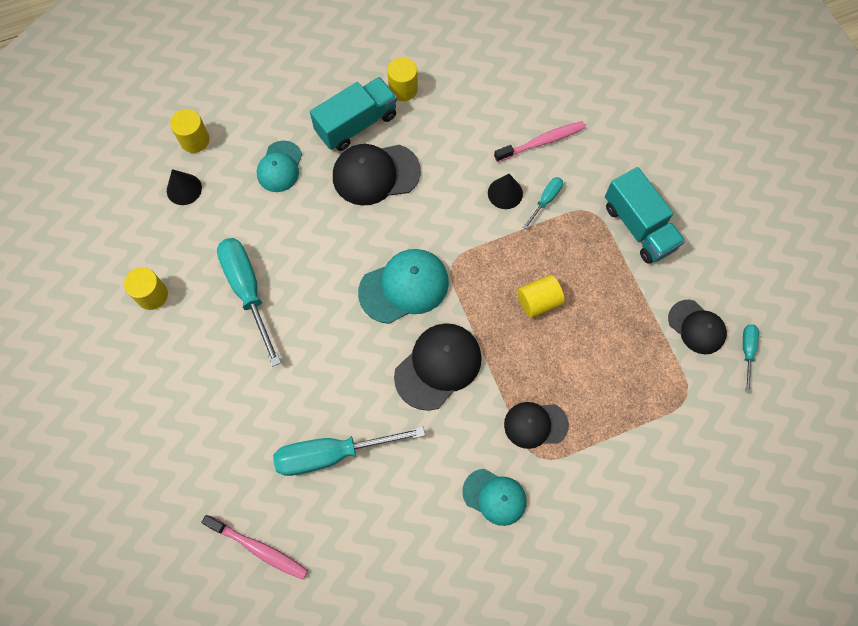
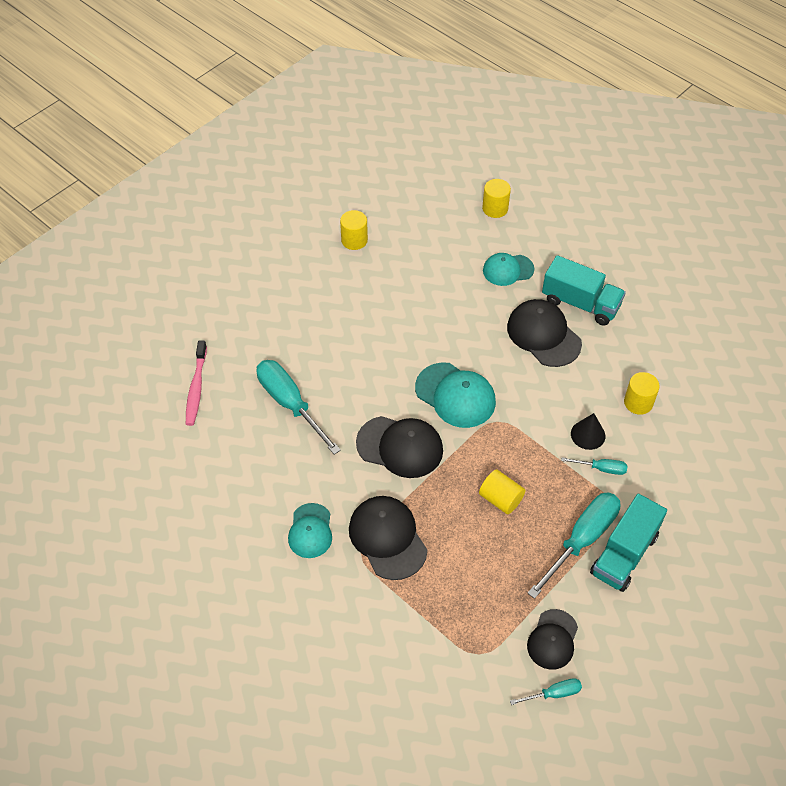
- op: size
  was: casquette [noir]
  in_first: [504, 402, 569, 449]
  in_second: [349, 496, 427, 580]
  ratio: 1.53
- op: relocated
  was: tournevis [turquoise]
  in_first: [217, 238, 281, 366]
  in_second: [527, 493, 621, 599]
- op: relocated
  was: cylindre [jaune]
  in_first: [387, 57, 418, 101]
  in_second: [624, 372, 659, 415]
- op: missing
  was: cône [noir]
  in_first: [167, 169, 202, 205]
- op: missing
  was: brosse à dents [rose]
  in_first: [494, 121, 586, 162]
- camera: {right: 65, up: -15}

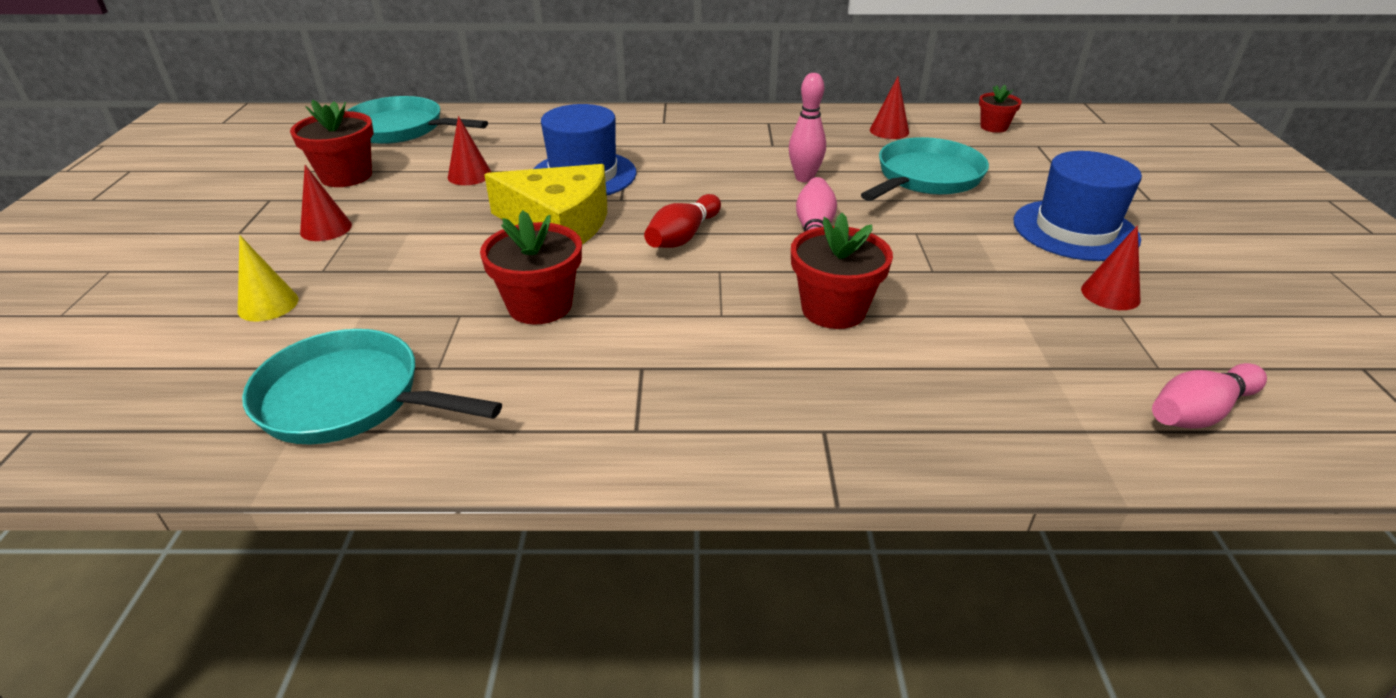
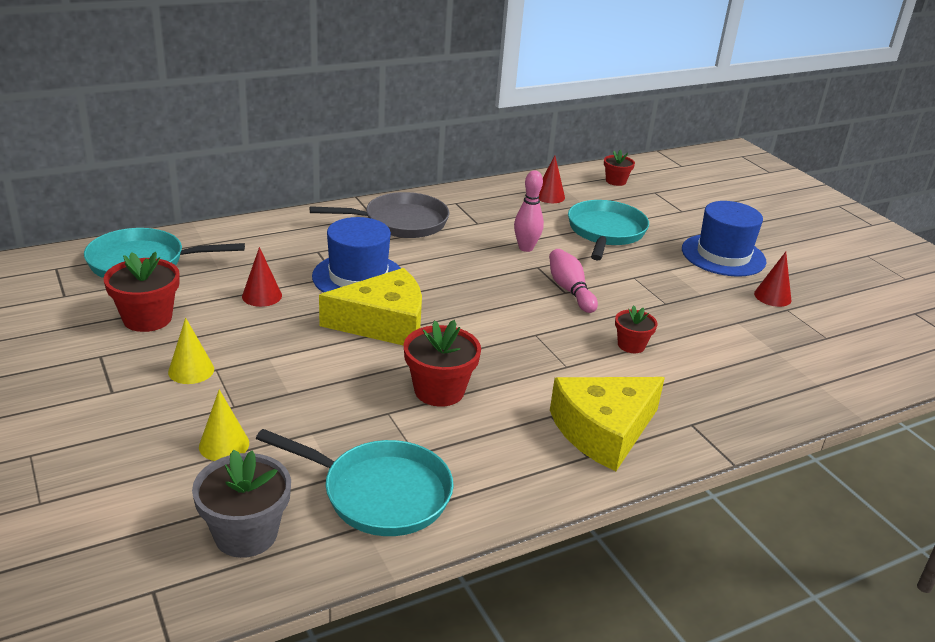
- op: colour
  was: cône [rouge]
  now: cône [jaune]
  in_first: [300, 165, 352, 241]
  in_second: [168, 318, 214, 384]
- op: appeared
  now: pot de fleurs [gris]
  in_second: [192, 449, 291, 558]
- op: spun
  was: poêle [turquoise]
  in_first: [242, 329, 502, 444]
  in_second: [256, 429, 454, 536]
  clockwise: -150
- op: appeared
  now: poêle [gris]
  in_second: [310, 192, 449, 238]
- op: appeared
  now: fromage [jaune]
  in_second: [550, 377, 665, 471]
- op: size
  was: pot de fleurs [rouge]
  in_first: [791, 213, 893, 329]
  in_second: [615, 305, 658, 353]
  ratio: 0.6
- op: missing
  was: quille [rouge]
  in_first: [644, 194, 721, 248]
- op: missing
  was: quille [rose]
  in_first: [1152, 363, 1267, 429]
- camera: {right: -30, up: -5}

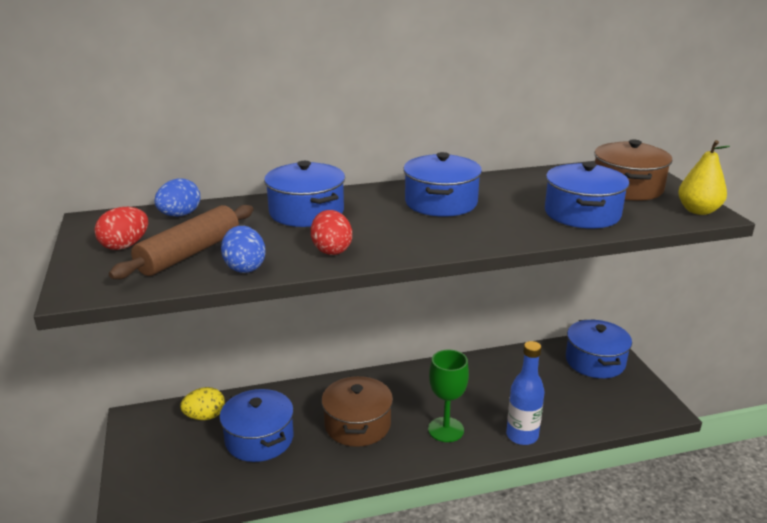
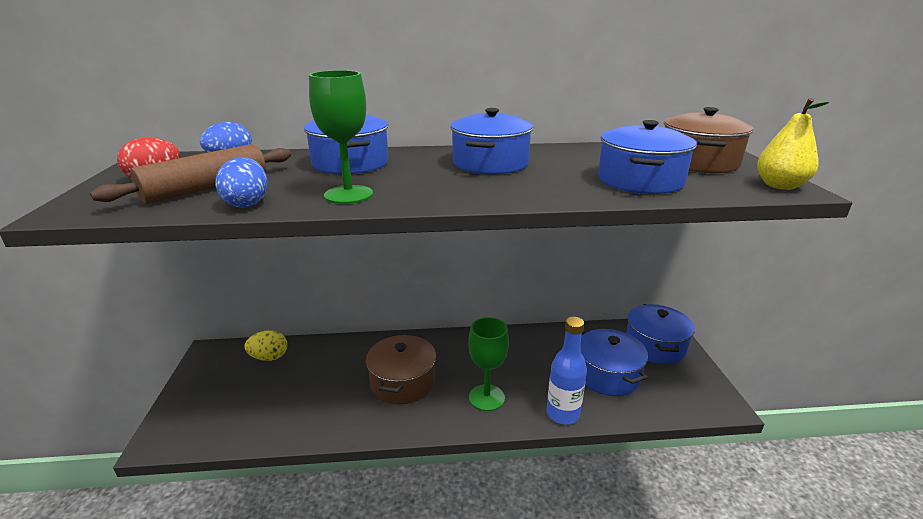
- op: exchanged
  was: œuf [rouge]
  now: verre à pied [vert]
  in_first: [311, 210, 352, 255]
  in_second: [309, 70, 373, 204]
- op: relocated
  was: marmite [bleu]
  in_first: [219, 389, 294, 462]
  in_second: [580, 328, 648, 396]
- camera: {right: 10, up: 0}

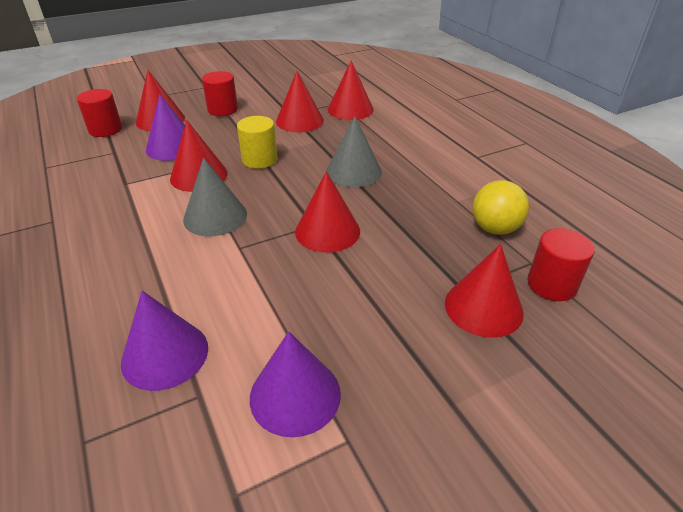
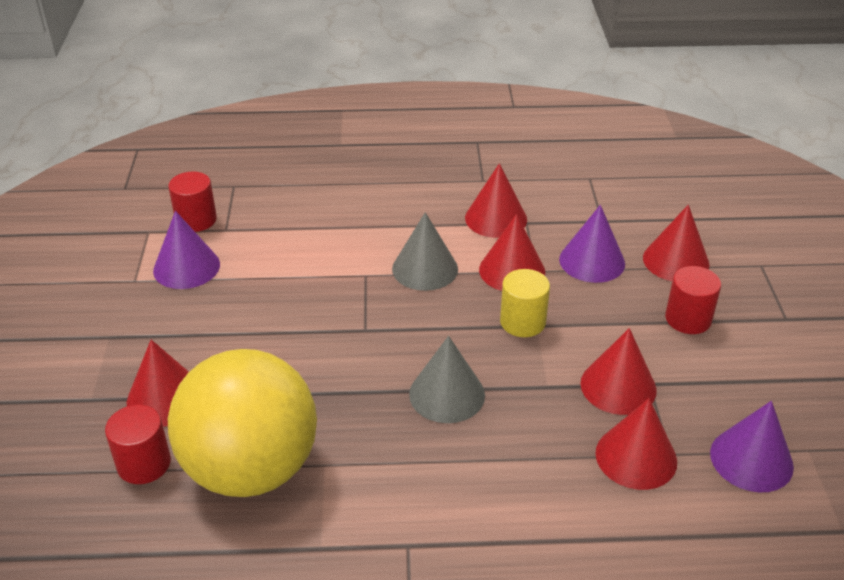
- op: relocated
  was: cylindre [rouge]
  in_first: [77, 89, 122, 137]
  in_second: [168, 171, 217, 232]
- op: size
  was: balle [jaune]
  in_first: [472, 180, 529, 235]
  in_second: [168, 349, 317, 497]
  ratio: 2.12
- op: relocated
  was: cône [rouge]
  in_first: [295, 171, 360, 252]
  in_second: [465, 163, 527, 238]
- op: relocated
  was: cône [violet]
  in_first: [121, 291, 208, 391]
  in_second: [710, 401, 794, 492]
- camera: {right: 115, up: 0}

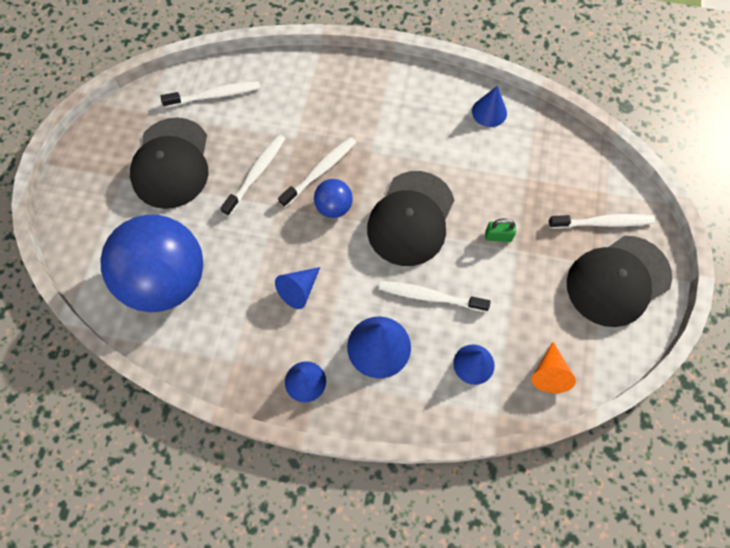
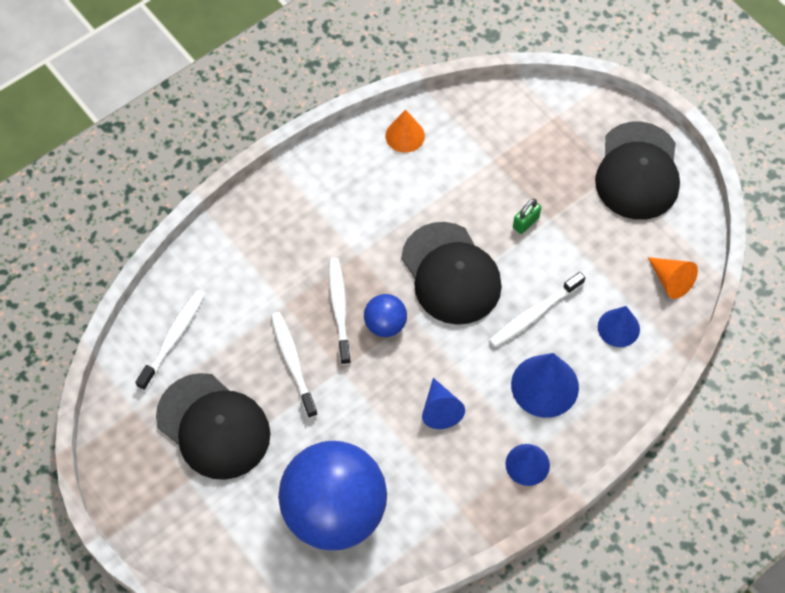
- op: colour
  was: cône [bleu]
  now: cône [orange]
  in_first: [472, 86, 507, 127]
  in_second: [385, 109, 425, 153]
- op: missing
  was: brosse à dents [blanc]
  in_first: [548, 214, 655, 229]
- camera: {right: -50, up: -5}

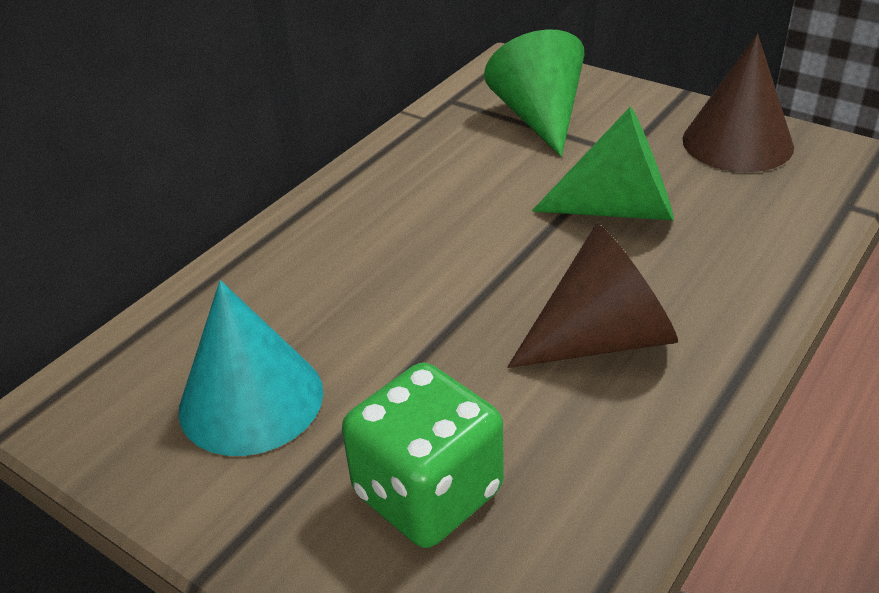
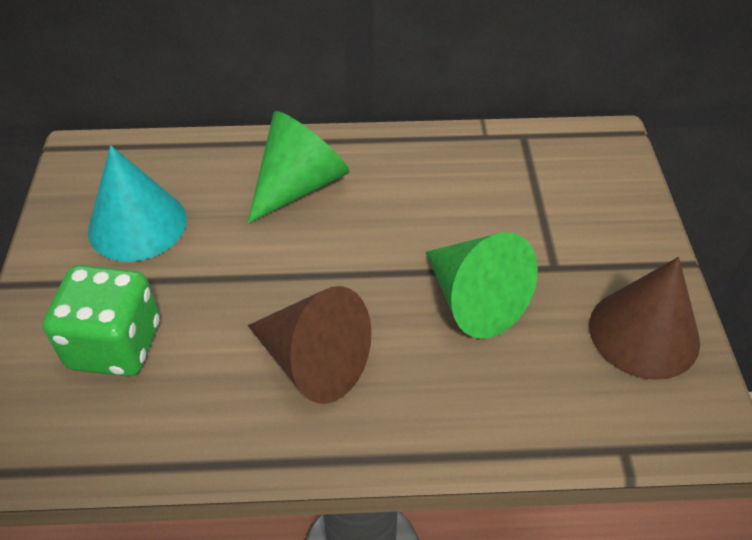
- op: relocated
  was: cône [vert]
  in_first: [484, 29, 585, 157]
  in_second: [248, 111, 349, 224]
- camera: {right: 50, up: 10}

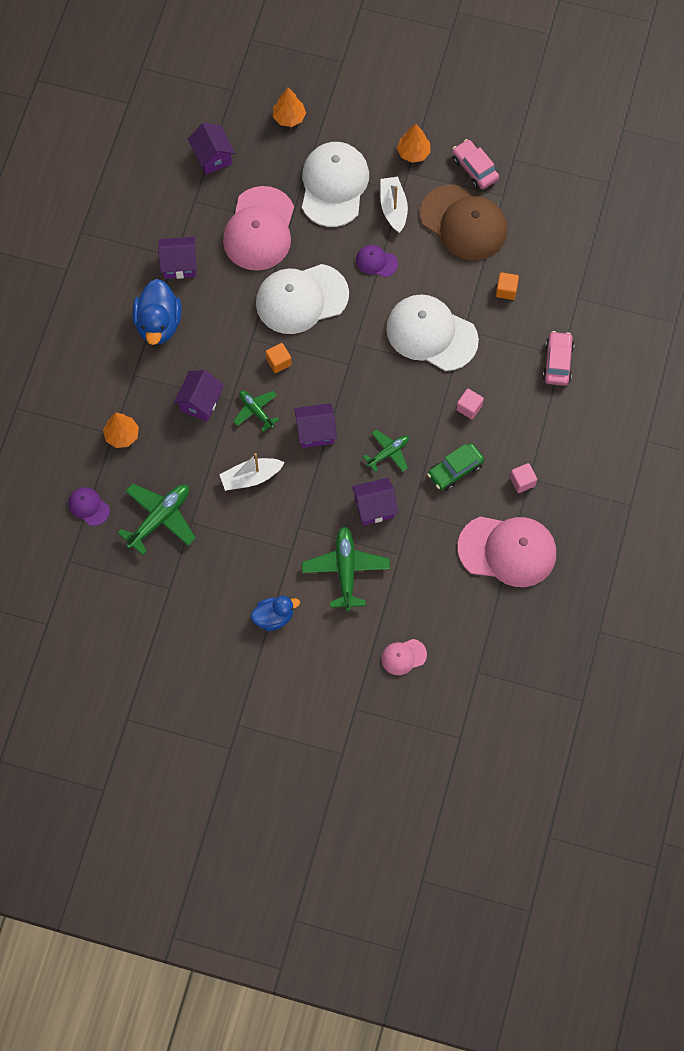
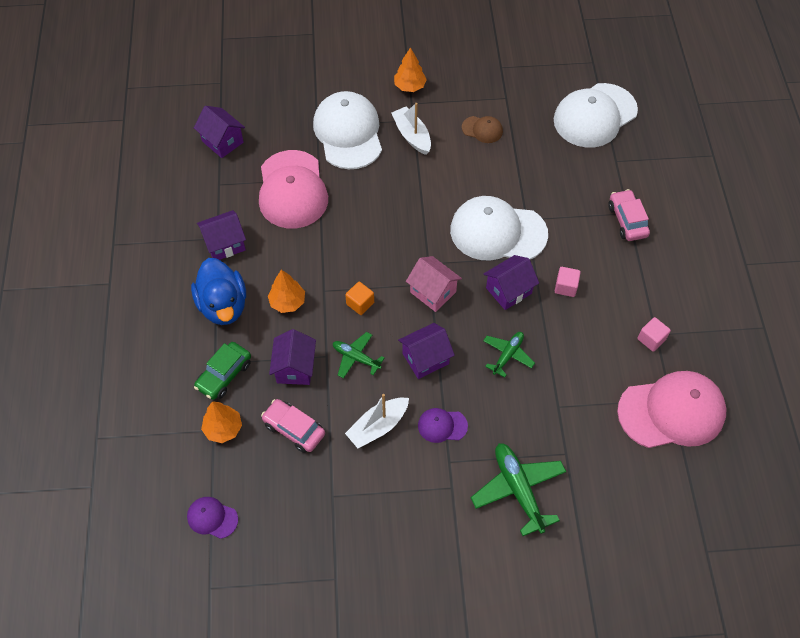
- op: relocated
  was: voiture [vert]
  in_first: [427, 443, 484, 491]
  in_second: [194, 342, 251, 400]
- op: relocated
  was: voiture [rose]
  in_first: [452, 139, 499, 189]
  in_second: [261, 399, 325, 453]
- op: relocated
  was: arbre [orange]
  in_first: [273, 88, 306, 127]
  in_second: [268, 270, 305, 313]
- op: appeared
  now: maison [rose]
  in_second: [406, 256, 462, 312]
- op: relocated
  was: casquette [violet]
  in_first: [356, 245, 398, 277]
  in_second: [418, 408, 468, 443]
- op: size
  was: casquette [marron]
  in_first: [420, 184, 507, 261]
  in_second: [462, 116, 503, 143]
  ratio: 0.46
- op: relocated
  was: maison [violet]
  in_first: [352, 478, 399, 525]
  in_second: [484, 255, 539, 310]
- op: relocated
  was: casquette [blanc]
  in_first: [256, 264, 349, 334]
  in_second: [554, 83, 638, 148]
- op: missing
  was: avion [vert]
  in_first: [118, 483, 196, 555]
- op: missing
  was: canard [bleu]
  in_first: [251, 596, 300, 631]
- op: missing
  was: casquette [rose]
  in_first: [381, 639, 427, 675]
- op: missing
  was: cube [orange]
  in_first: [496, 272, 519, 300]
- camera: {right: -20, up: -10}

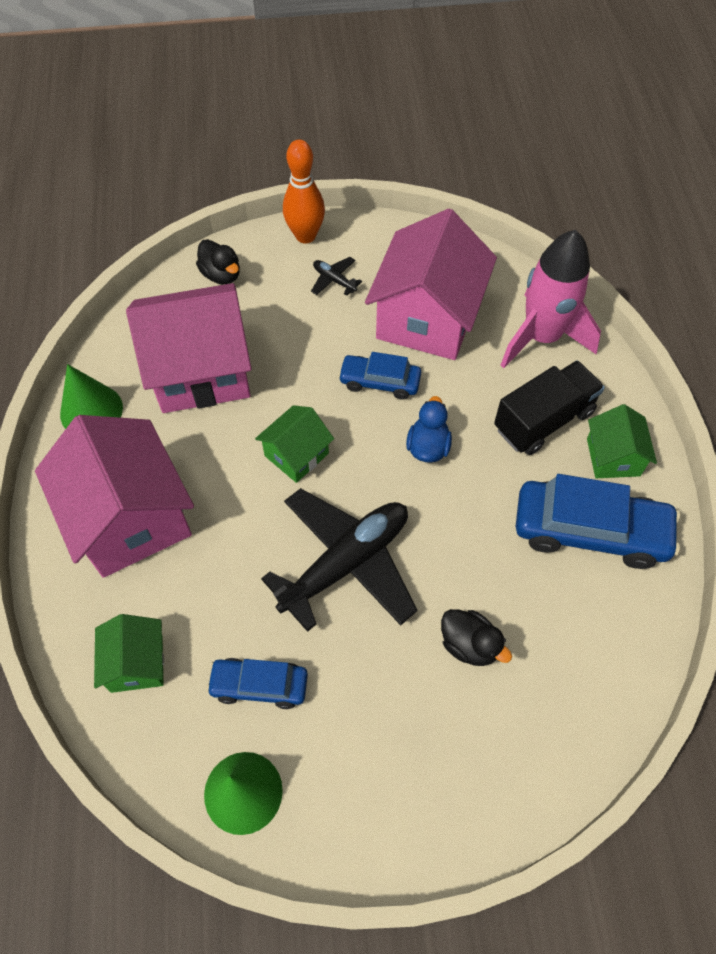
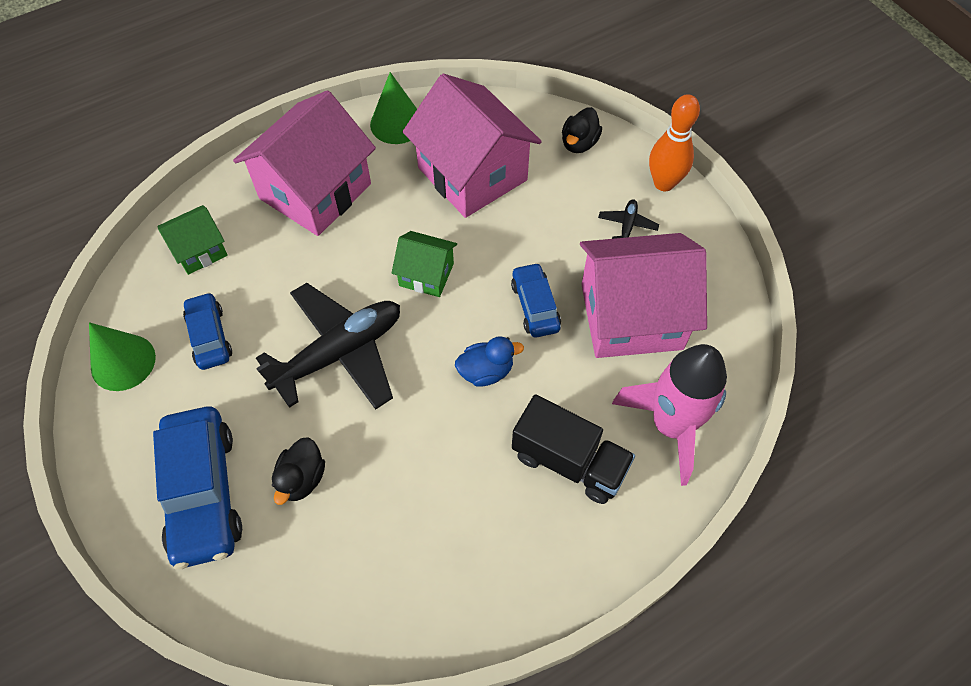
- op: relocated
  was: voiture [bleu]
  in_first: [516, 474, 680, 569]
  in_second: [153, 407, 242, 570]
- op: spun
  was: avion [noir]
  in_first: [261, 488, 418, 632]
  in_second: [256, 283, 400, 410]
  clockwise: -60
- op: missing
  was: maison [vert]
  in_first: [587, 404, 657, 478]
- camera: {right: 65, up: 0}

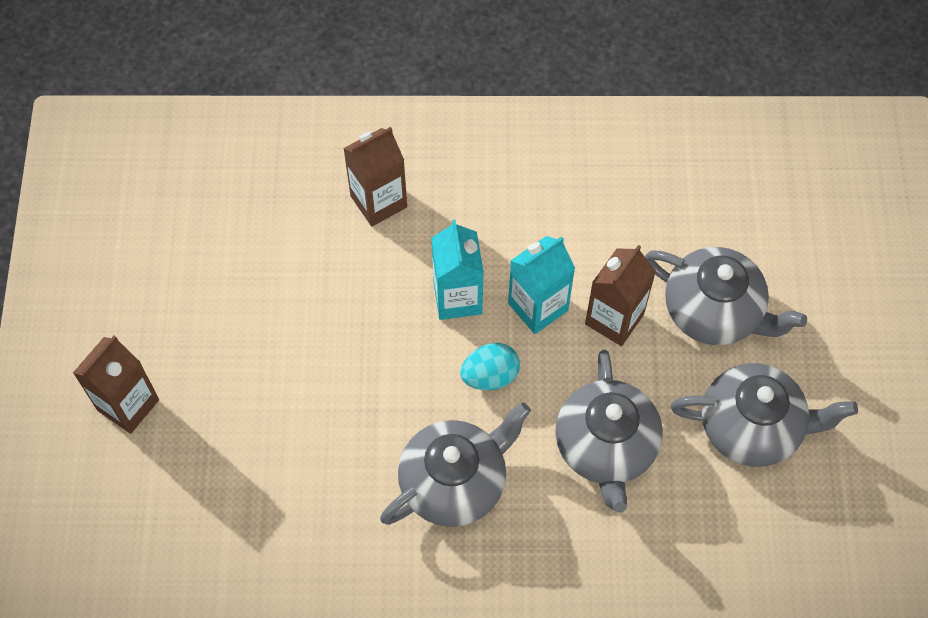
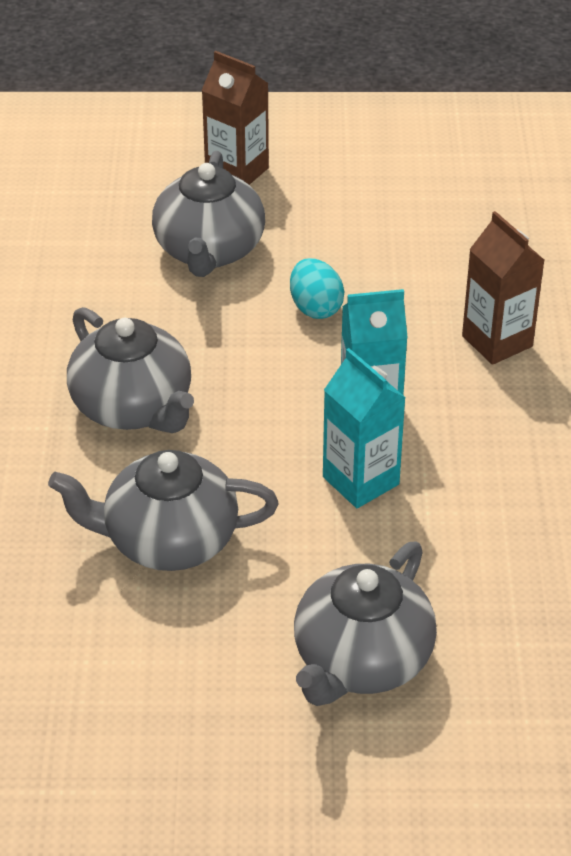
- op: relocated
  was: théière [gris]
  in_first: [671, 363, 858, 467]
  in_second: [152, 151, 265, 277]
- op: relocated
  was: œuf [turquoise]
  in_first: [460, 343, 520, 390]
  in_second: [290, 258, 344, 319]
- op: missing
  was: brique de lait [marron]
  in_first: [585, 245, 656, 346]
- camera: {right: 90, up: -20}

